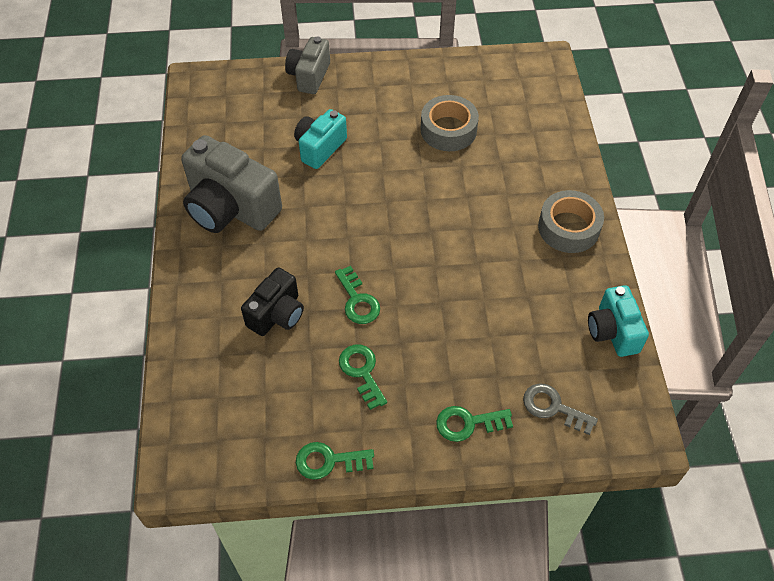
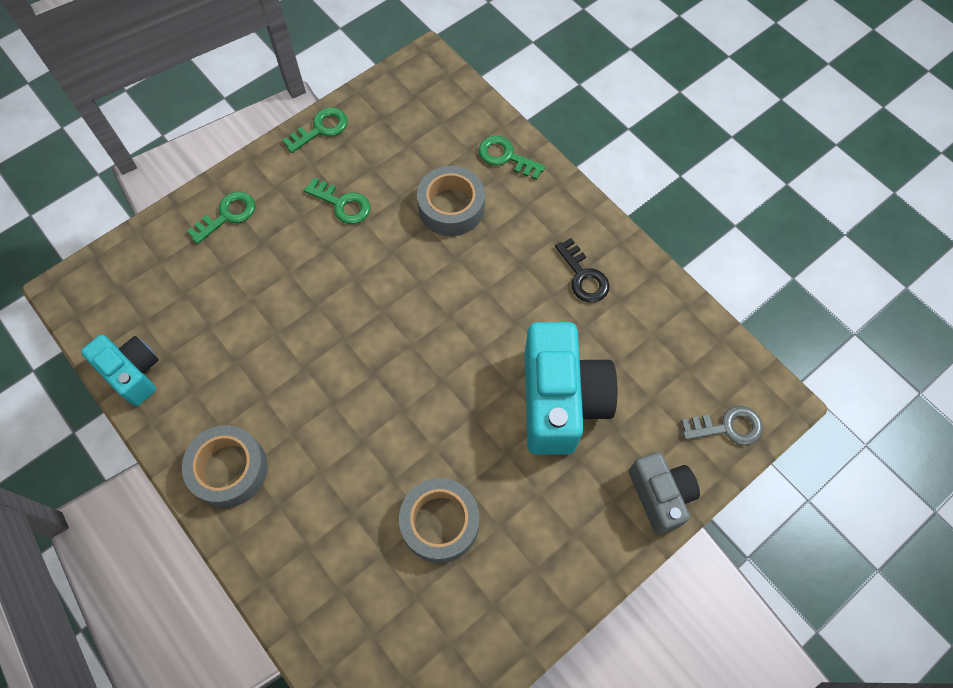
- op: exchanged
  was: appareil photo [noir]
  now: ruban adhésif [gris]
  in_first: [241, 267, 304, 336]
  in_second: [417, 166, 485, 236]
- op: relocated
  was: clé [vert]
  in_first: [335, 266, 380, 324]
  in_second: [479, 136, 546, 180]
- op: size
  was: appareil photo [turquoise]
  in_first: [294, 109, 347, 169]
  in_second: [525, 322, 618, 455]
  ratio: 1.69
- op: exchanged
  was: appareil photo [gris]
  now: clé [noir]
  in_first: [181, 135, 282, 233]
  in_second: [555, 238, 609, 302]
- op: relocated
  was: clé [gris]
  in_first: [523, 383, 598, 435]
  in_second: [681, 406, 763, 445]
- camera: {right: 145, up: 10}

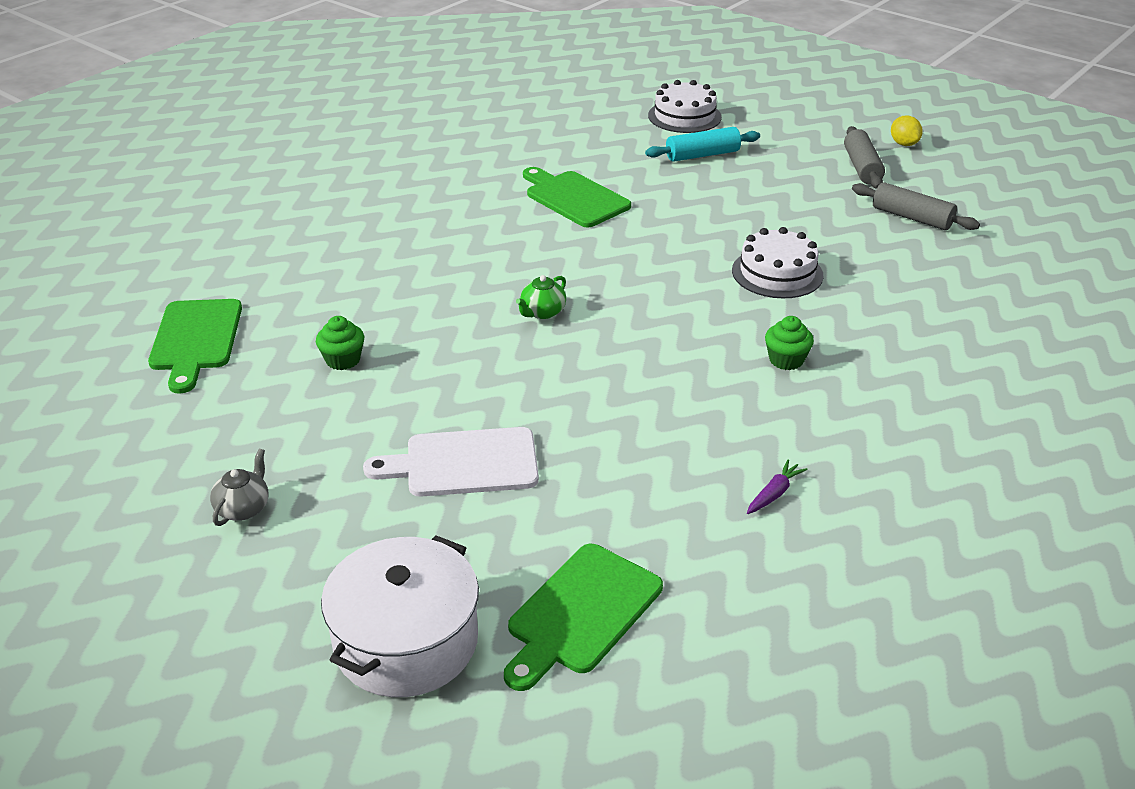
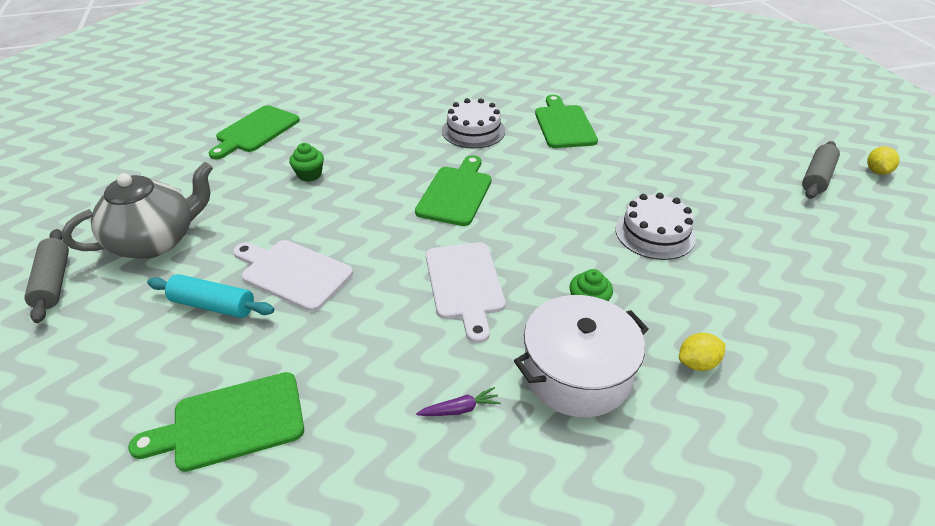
- op: relocated
  was: rouleau à pâtisserie [gris]
  in_first: [852, 182, 980, 230]
  in_second: [24, 229, 69, 323]
- op: size
  was: théière [gris]
  in_first: [210, 449, 268, 526]
  in_second: [62, 162, 213, 259]
  ratio: 2.28
- op: relocated
  was: rouleau à pâtisserie [turquoise]
  in_first: [645, 127, 760, 162]
  in_second: [147, 274, 274, 318]
- op: exchanged
  was: théière [vert]
  now: planche à découper [vert]
  in_first: [516, 275, 566, 319]
  in_second: [415, 155, 491, 226]
- op: appeared
  now: planche à découper [blanc]
  in_second: [426, 242, 505, 343]
- op: relocated
  was: gâteau [blanc]
  in_first: [648, 80, 722, 133]
  in_second: [442, 98, 505, 149]
- op: relocated
  was: marmite [blanc]
  in_first: [321, 535, 479, 697]
  in_second: [514, 295, 649, 417]
- op: appeared
  now: citron [jaune]
  in_second: [679, 333, 726, 371]
- camera: {right: 35, up: 5}

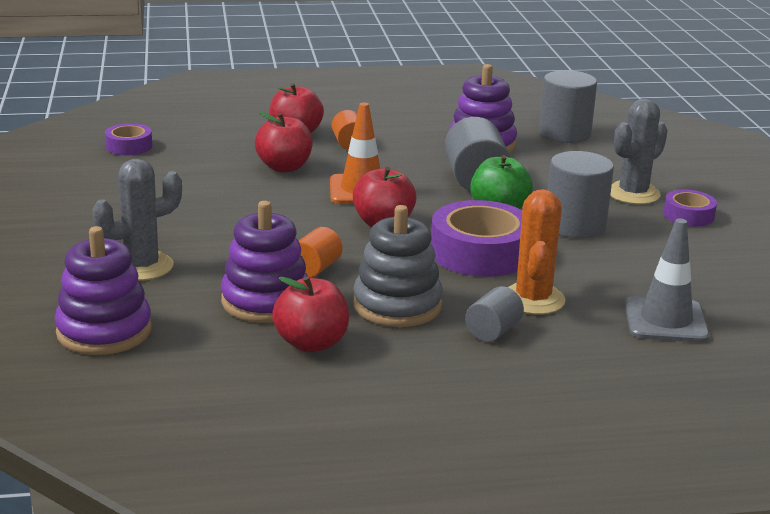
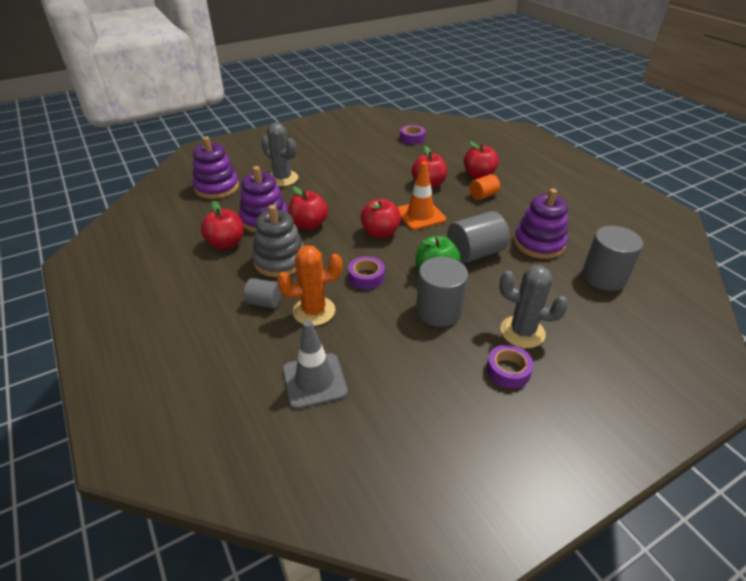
- op: exchanged
  was: cylindre [orange]
  now: pomme [rouge]
  in_first: [299, 227, 343, 278]
  in_second: [288, 186, 328, 230]
- op: size
  was: ruban adhésif [violet]
  in_first: [431, 200, 522, 277]
  in_second: [348, 256, 385, 289]
  ratio: 0.54
- camera: {right: 70, up: 15}

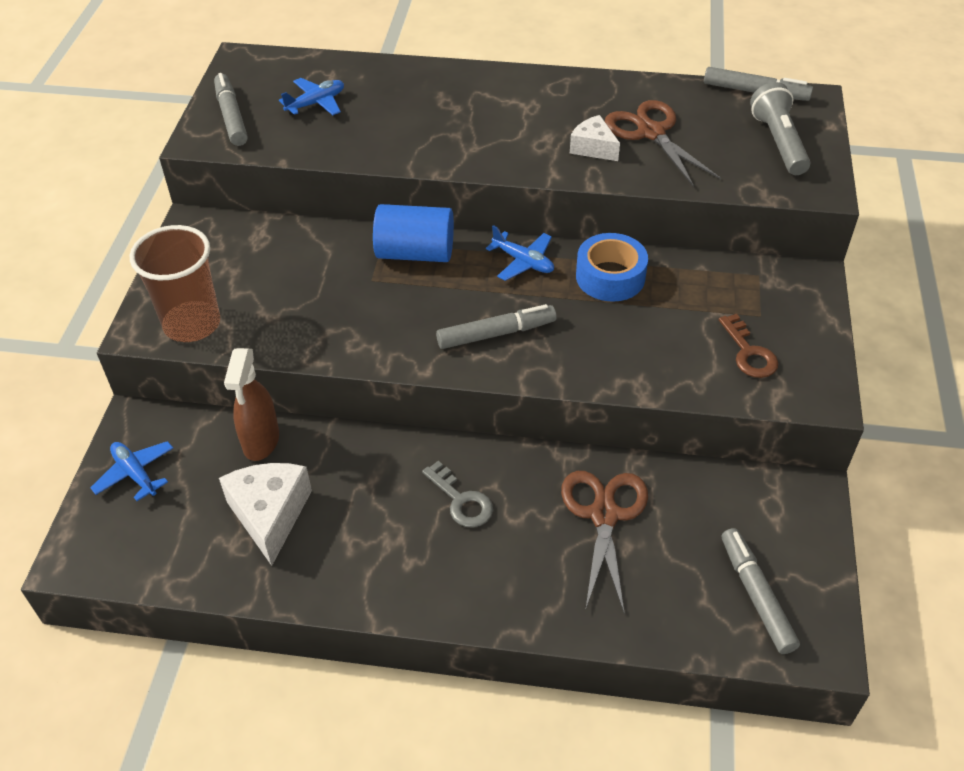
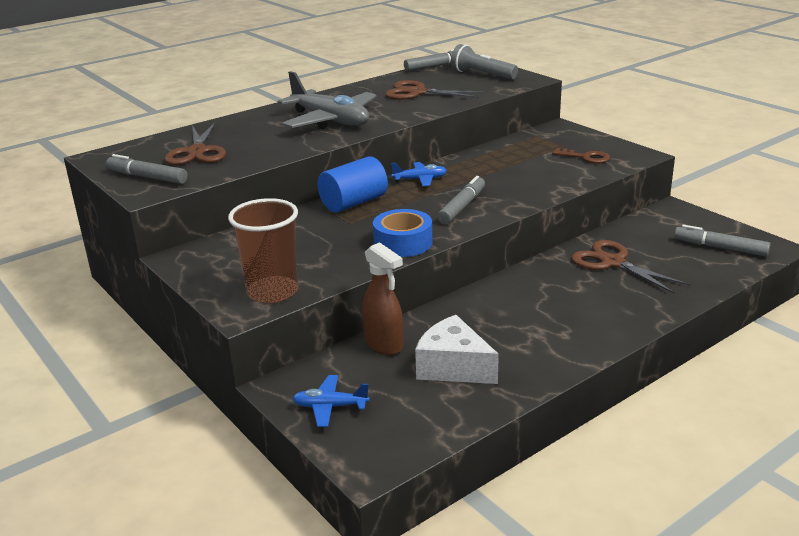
- op: exchanged
  was: avion [bleu]
  now: ciseaux [marron]
  in_first: [279, 78, 344, 115]
  in_second: [164, 122, 226, 165]
- op: appeared
  now: avion [gris]
  in_second: [278, 71, 377, 129]
- op: relocated
  was: ruban adhésif [bleu]
  in_first: [576, 233, 648, 302]
  in_second: [373, 209, 432, 257]
- op: missing
  was: clé [gris]
  in_first: [422, 461, 493, 528]
- op: missing
  was: fromage [blanc]
  in_first: [570, 115, 620, 161]
- camera: {right: -45, up: -20}

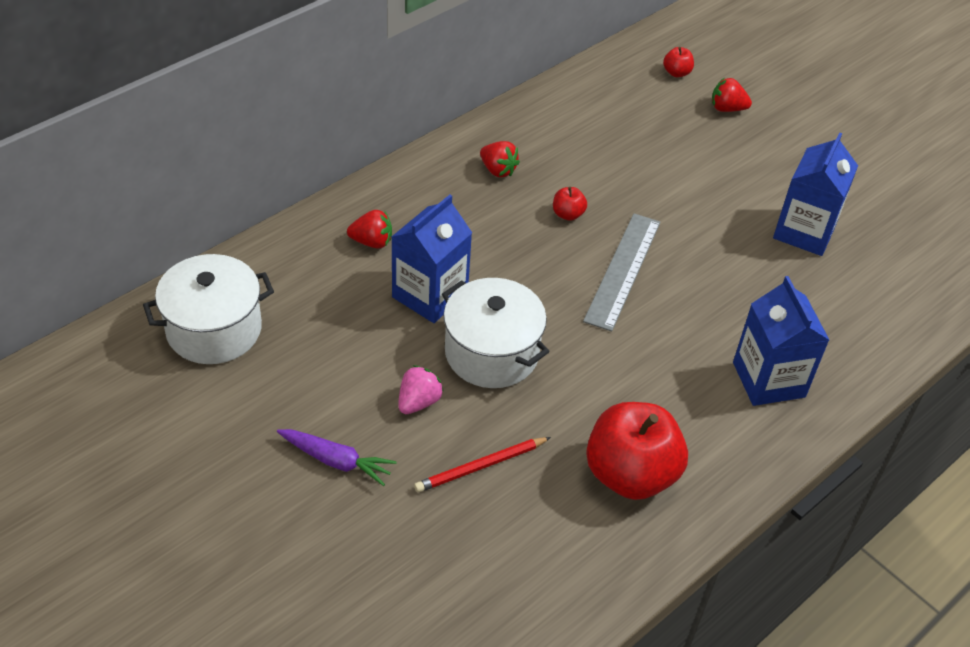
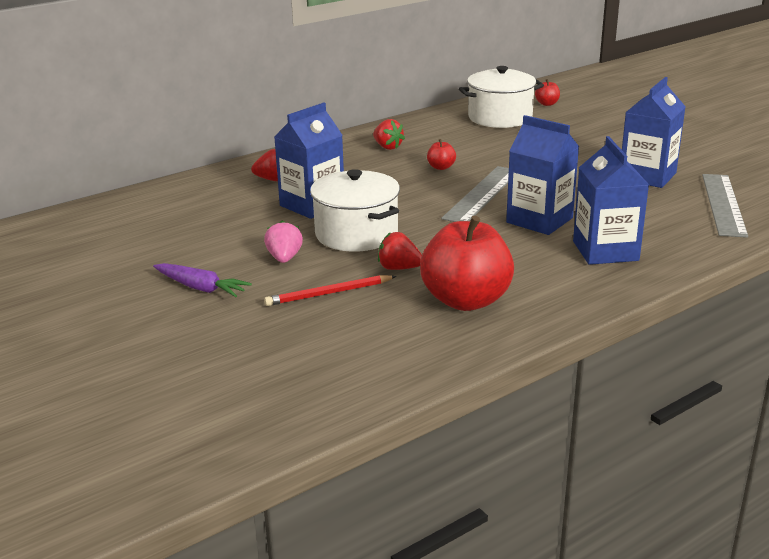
- op: spun
  was: fraise [rose]
  in_first: [398, 365, 444, 414]
  in_second: [264, 220, 303, 263]
  clockwise: -45
- op: relocated
  was: fraise [rouge]
  in_first: [712, 78, 752, 112]
  in_second: [378, 232, 422, 270]
- op: relocated
  was: marmite [blanc]
  in_first: [143, 254, 274, 364]
  in_second: [459, 66, 544, 128]
- op: appeared
  now: brique de lait [bleu]
  in_second: [506, 115, 579, 235]
- op: appeared
  now: règle [gris]
  in_second: [702, 174, 748, 238]
- camera: {right: 10, up: -20}

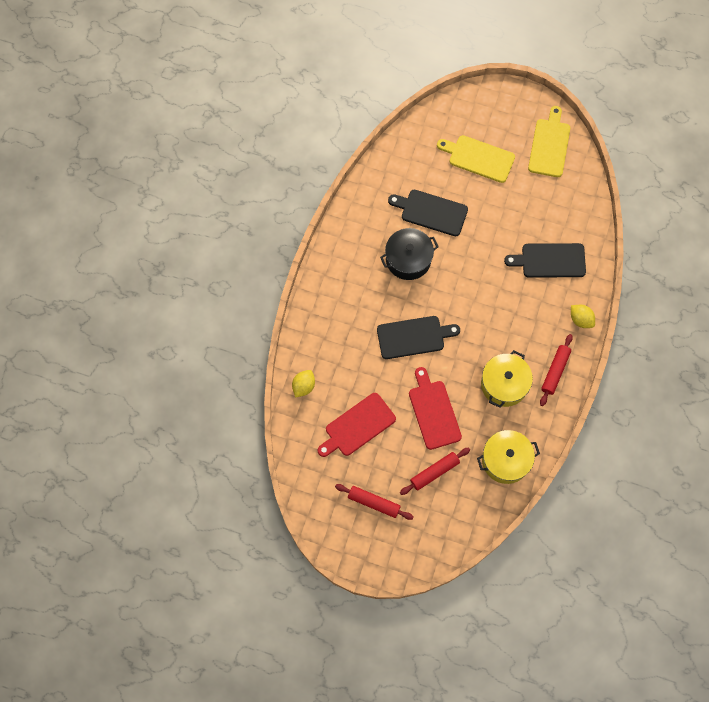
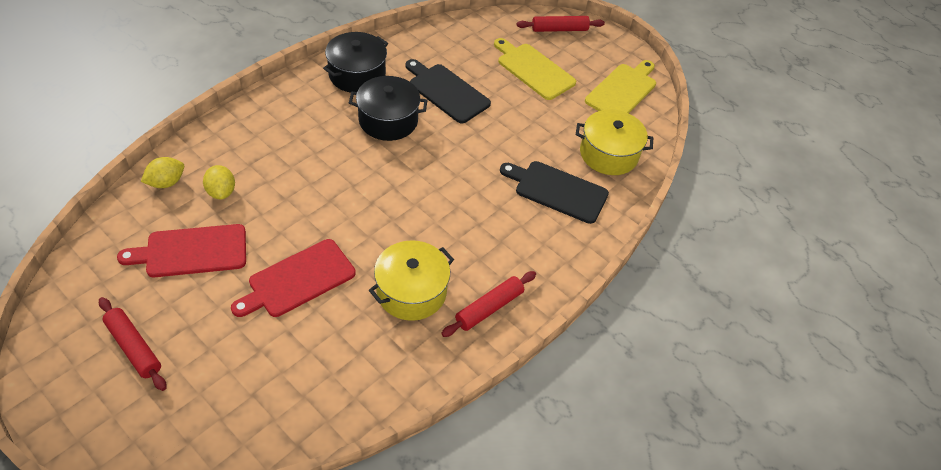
- op: relocated
  was: citron [jaune]
  in_first: [571, 305, 595, 328]
  in_second: [203, 165, 235, 199]
- op: spun
  was: planche à découper [rouge]
  in_first: [409, 367, 462, 450]
  in_second: [231, 239, 356, 317]
  clockwise: -135
- op: appeared
  now: marmite [noir]
  in_second: [323, 32, 388, 93]
- op: relocated
  was: rouleau à pâtisserie [rouge]
  in_first: [400, 448, 470, 495]
  in_second: [517, 16, 605, 32]
- op: relocated
  was: marmite [jaune]
  in_first: [477, 430, 540, 484]
  in_second: [576, 110, 653, 175]
- op: missing
  was: planche à découper [noir]
  in_first: [377, 316, 460, 359]
- camera: {right: 20, up: -20}

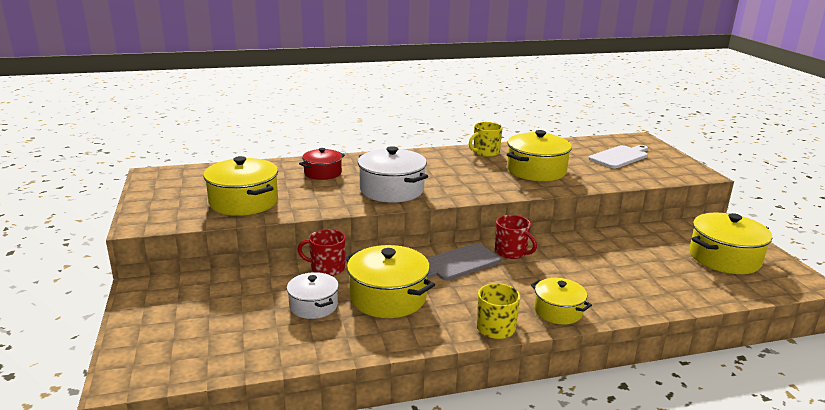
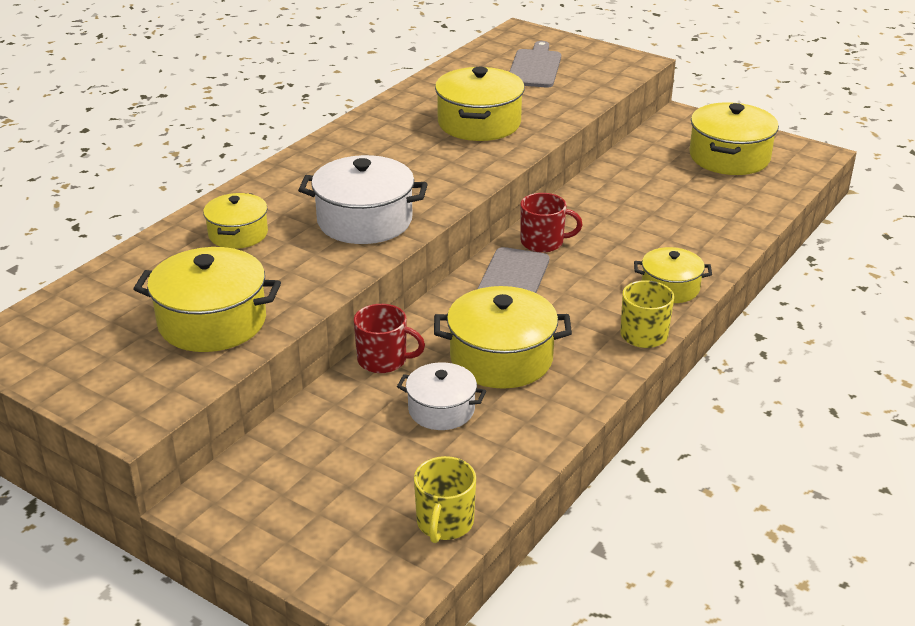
- op: colour
  was: marmite [rouge]
  now: marmite [jaune]
  in_first: [299, 148, 345, 180]
  in_second: [203, 193, 268, 249]
- op: spun
  was: tasse [rouge]
  in_first: [297, 229, 346, 276]
  in_second: [354, 304, 425, 373]
  clockwise: -135
- op: relocated
  was: tasse [jaune]
  in_first: [469, 122, 503, 157]
  in_second: [414, 456, 476, 543]
- op: colour
  was: planche à découper [blanc]
  now: planche à découper [gris]
  in_first: [588, 145, 648, 169]
  in_second: [509, 41, 561, 88]
- camera: {right: -40, up: 10}

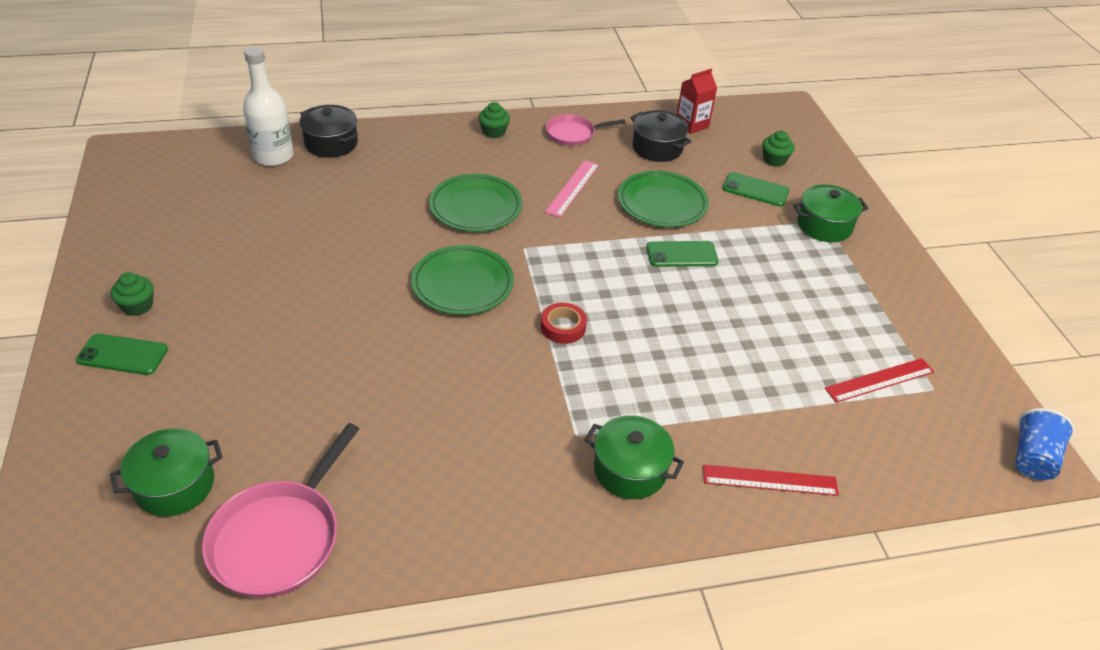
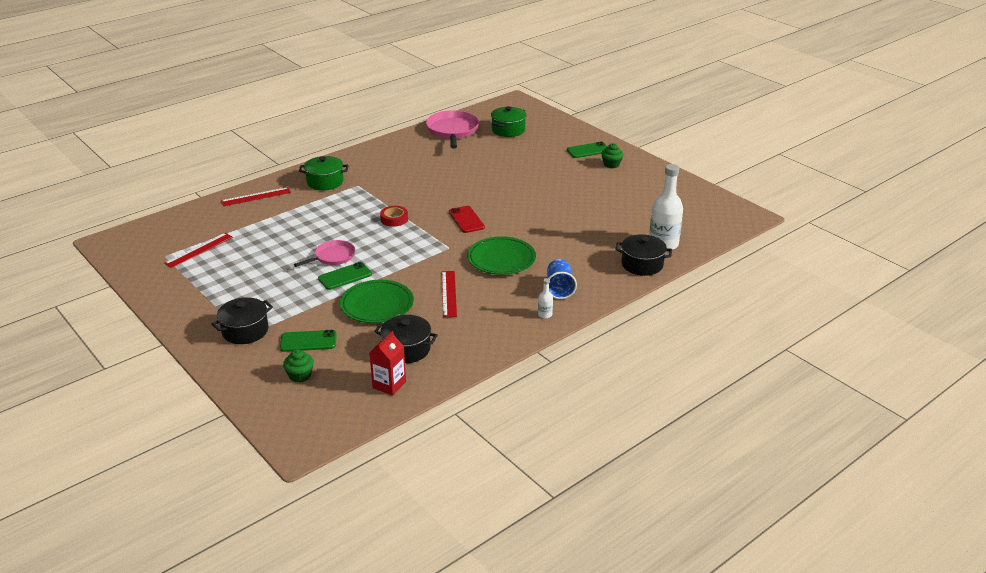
- op: colour
  was: marmite [vert]
  now: marmite [noir]
  in_first: [793, 184, 869, 242]
  in_second: [211, 297, 273, 344]
- op: relocated
  was: poêle [rose]
  in_first: [546, 114, 626, 146]
  in_second: [294, 240, 355, 267]
- op: colour
  was: règle [rose]
  now: règle [rouge]
  in_first: [545, 160, 599, 217]
  in_second: [442, 271, 457, 317]
- op: exchanged
  was: assiette [vert]
  now: téléphone [rouge]
  in_first: [411, 245, 514, 315]
  in_second: [449, 206, 485, 233]
- op: exchanged
  was: muffin [vert]
  now: bouteille [blanc]
  in_first: [478, 102, 510, 138]
  in_second: [538, 278, 553, 319]
- op: relocated
  was: gobelet [bleu]
  in_first: [1015, 408, 1075, 480]
  in_second: [547, 259, 577, 299]
- camera: {right: 155, up: -10}

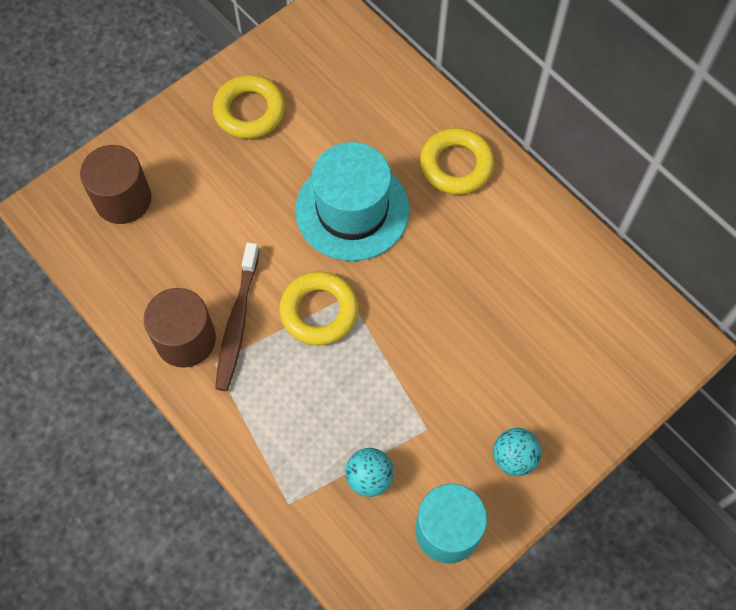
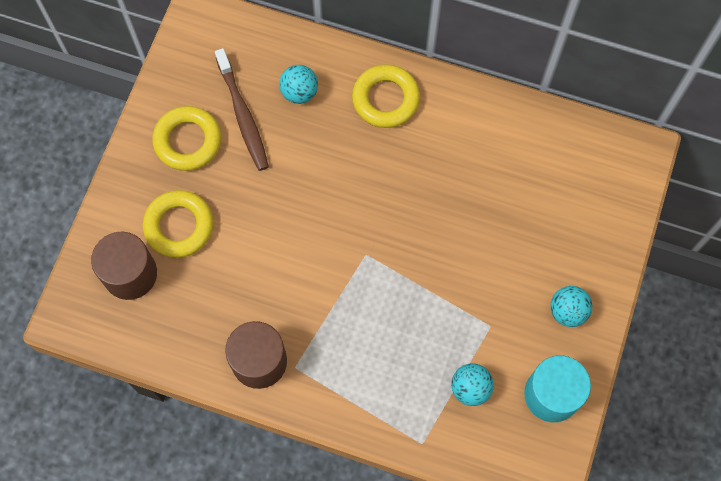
- op: relocated
  was: anneau [jaune]
  in_first: [279, 271, 358, 346]
  in_second: [143, 190, 213, 258]
- op: relocated
  was: brosse à dents [marron]
  in_first: [215, 242, 259, 391]
  in_second: [215, 48, 269, 171]
- op: appeared
  now: balle [turquoise]
  in_second: [279, 65, 318, 104]
- op: missing
  was: chapeau [turquoise]
  in_first: [295, 142, 410, 261]
- camera: {right: -30, up: 5}

